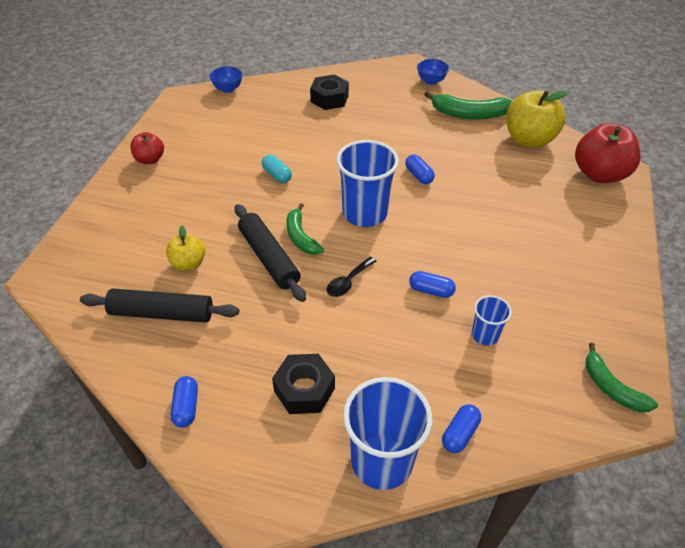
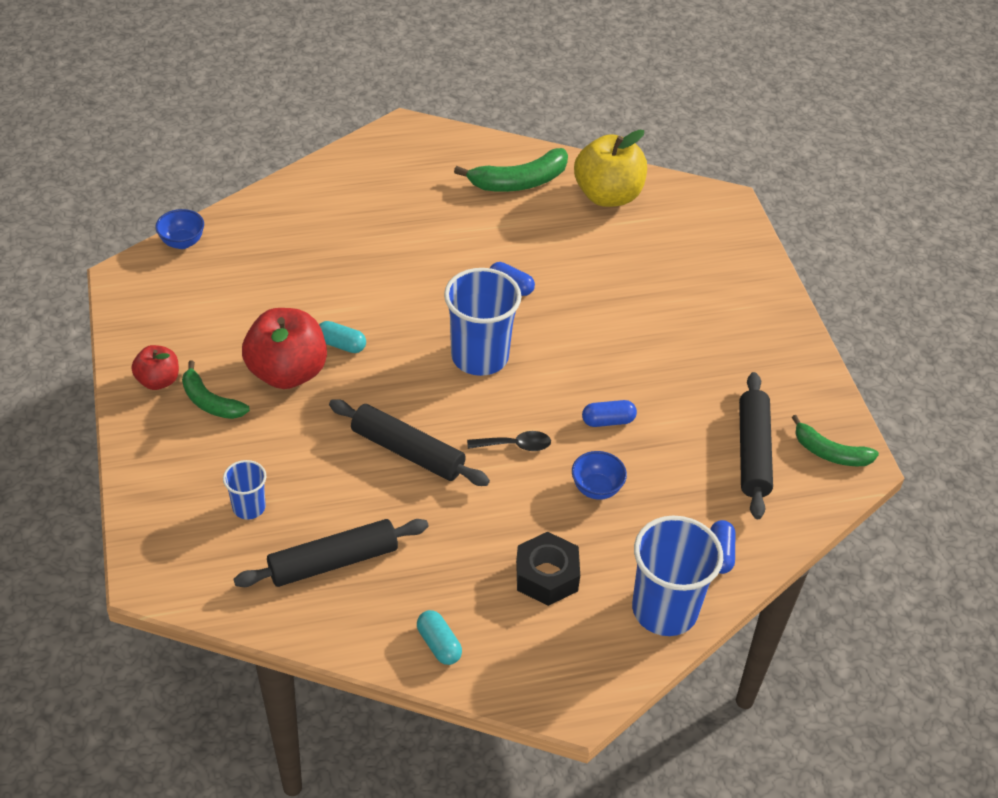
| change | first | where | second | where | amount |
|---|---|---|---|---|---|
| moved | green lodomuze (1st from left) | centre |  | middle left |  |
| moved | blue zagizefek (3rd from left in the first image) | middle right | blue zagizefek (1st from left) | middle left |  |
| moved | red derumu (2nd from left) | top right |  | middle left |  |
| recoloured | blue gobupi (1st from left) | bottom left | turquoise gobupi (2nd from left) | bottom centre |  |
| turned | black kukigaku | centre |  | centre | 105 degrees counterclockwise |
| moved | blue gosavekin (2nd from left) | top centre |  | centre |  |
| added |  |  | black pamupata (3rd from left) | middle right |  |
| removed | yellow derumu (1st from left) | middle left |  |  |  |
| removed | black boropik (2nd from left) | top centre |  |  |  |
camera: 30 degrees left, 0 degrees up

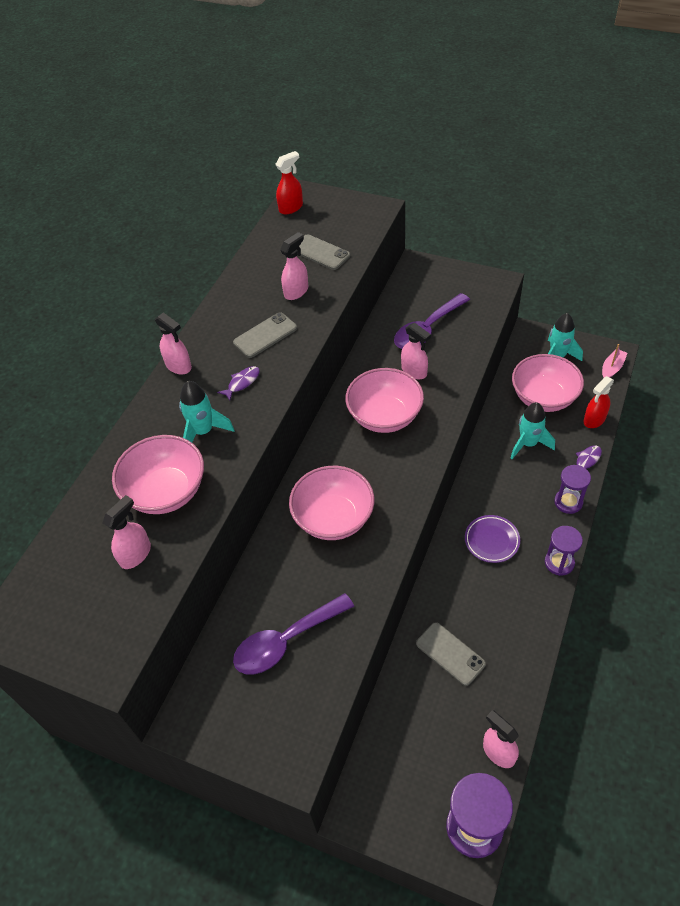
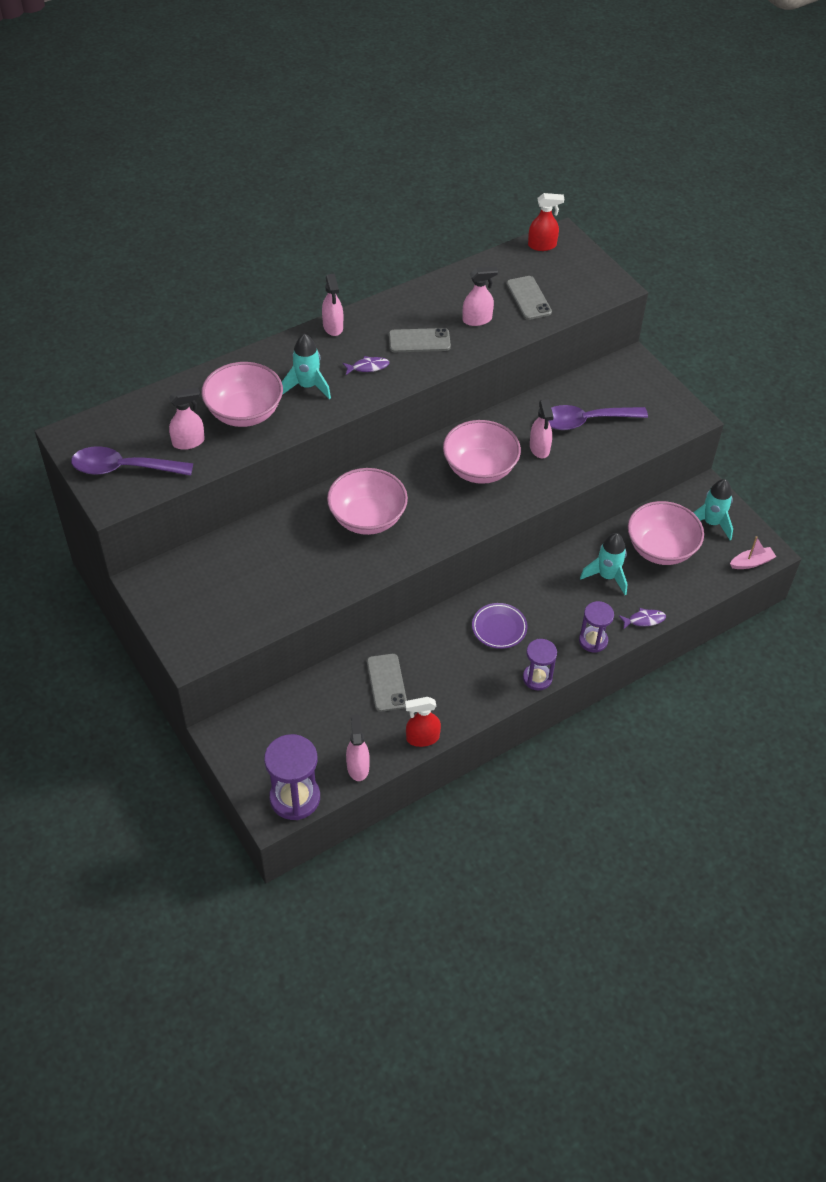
| change | first | where | second | where | amount |
|---|---|---|---|---|---|
| moved | purple kukigaku (1st from left) | bottom centre |  | middle left |  |
| moved | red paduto (2nd from left in the first image) | middle right | red paduto (1st from left) | centre |  |
camera: 30 degrees right, 0 degrees up

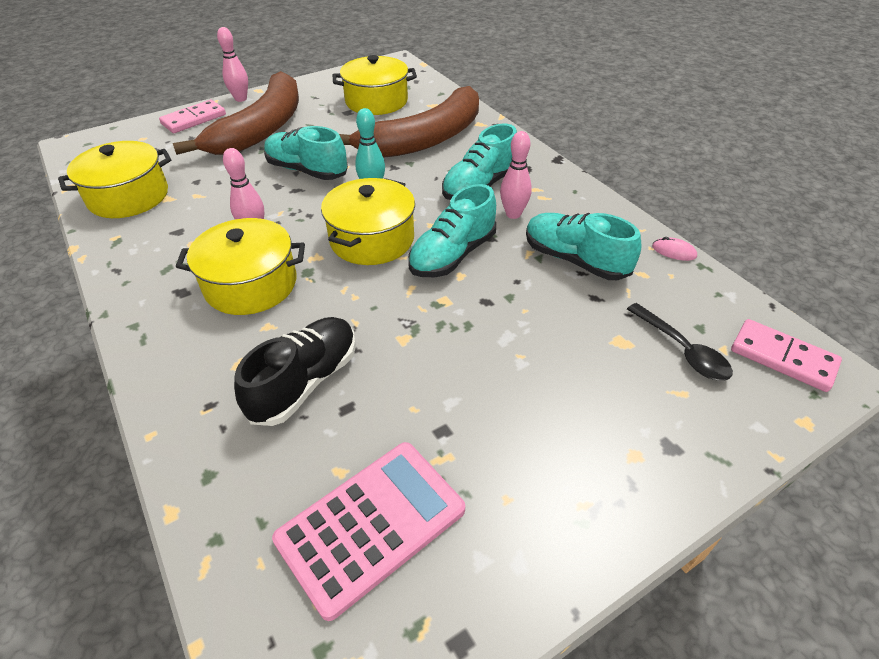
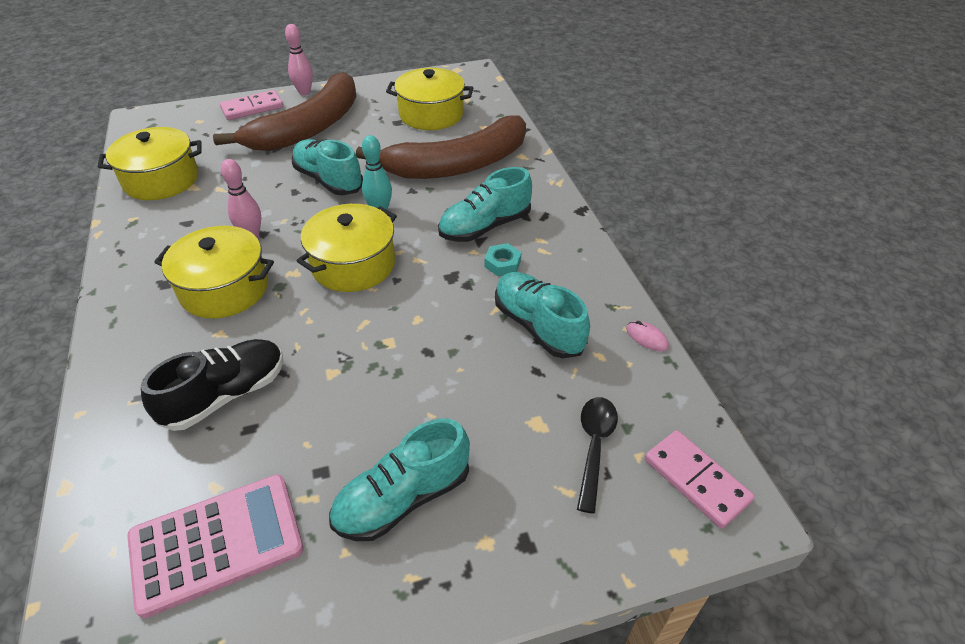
| change | first | where | second | where | amount |
|---|---|---|---|---|---|
| moved | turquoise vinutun (2nd from left) | centre |  | bottom centre |  |
| replaced | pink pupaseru (3rd from left) | top centre | turquoise boropik | centre |  |
| turned | black kukigaku | middle right |  | bottom centre | 150 degrees counterclockwise |
camera: 15 degrees right, 0 degrees up

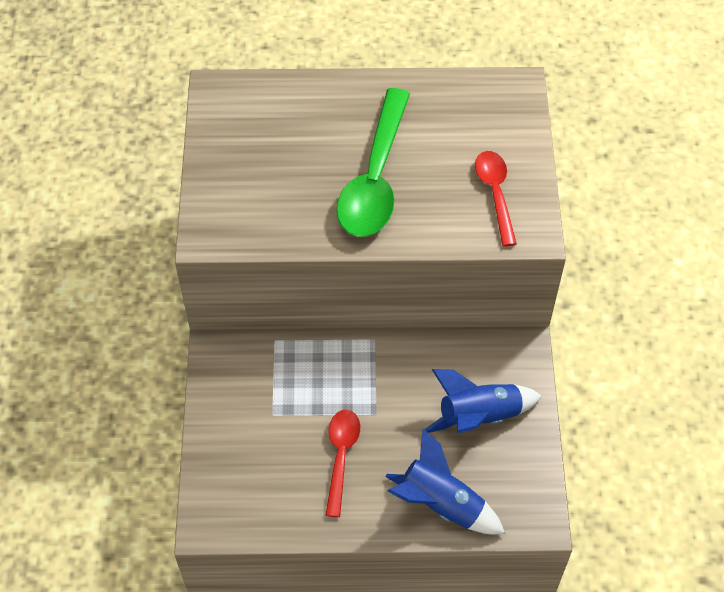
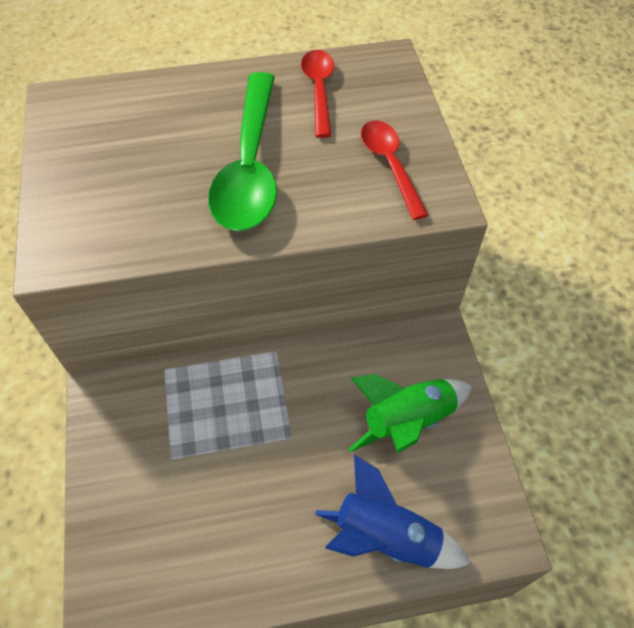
| change | first | where | second | where | amount |
|---|---|---|---|---|---|
| moved | red kukigaku (1st from left) | bottom centre |  | top centre |  |
| recoloured | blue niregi (2nd from left) | bottom right | green niregi | centre |  |
camera: 10 degrees left, 0 degrees up

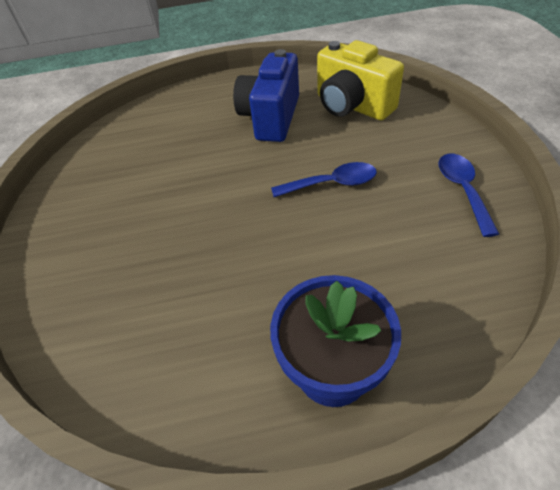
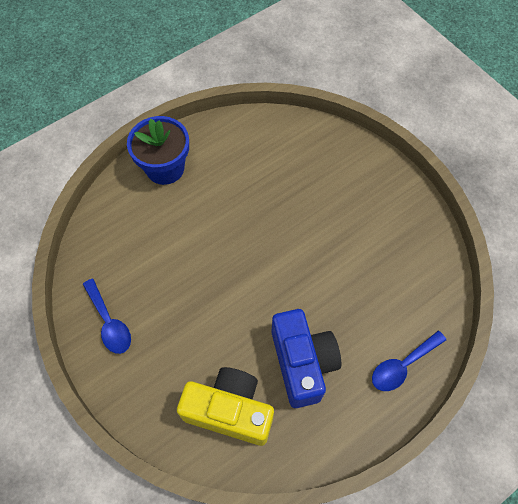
| change | first | where | second | where | amount |
|---|---|---|---|---|---|
| moved | blue kukigaku (1st from left in the first image) | centre | blue kukigaku (2nd from left) | bottom right |  |
camera: 150 degrees right, 15 degrees up

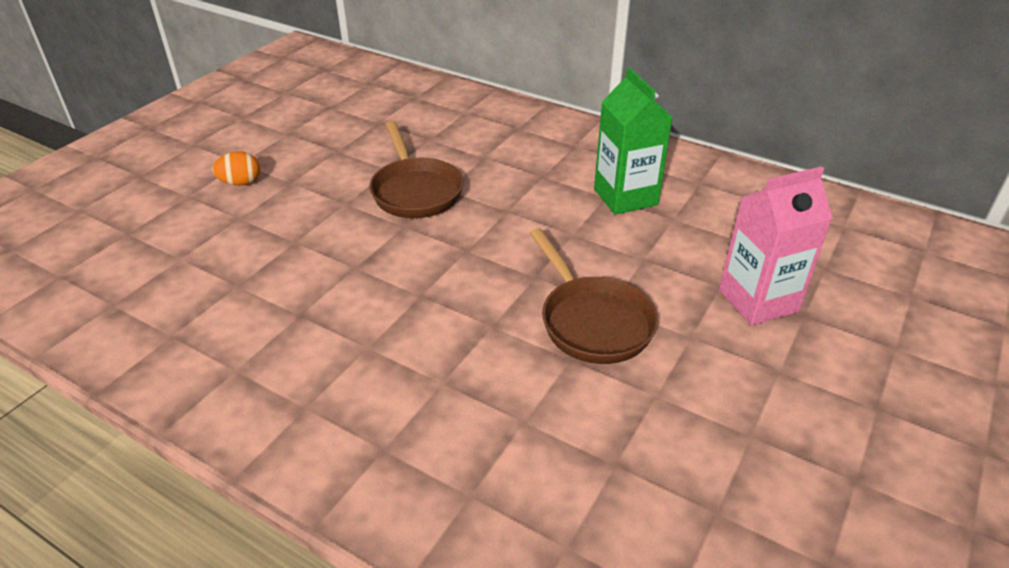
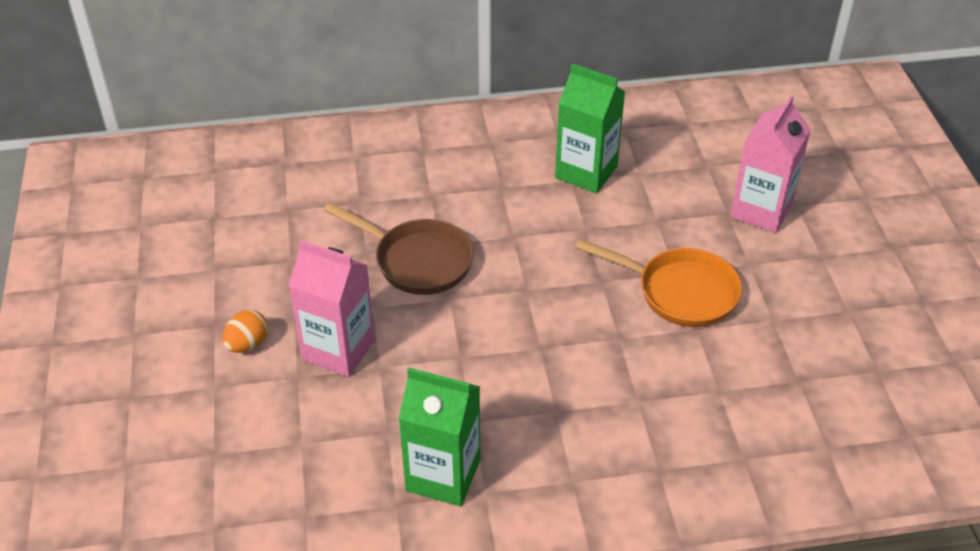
| change | first | where | second | where | amount |
|---|---|---|---|---|---|
| added |  |  | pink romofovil (1st from left) | centre |  |
| added |  |  | green romofovil (1st from left) | bottom centre |  |
| recoloured | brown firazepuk (2nd from left) | centre | orange firazepuk | middle right |  |
camera: 40 degrees left, 5 degrees up

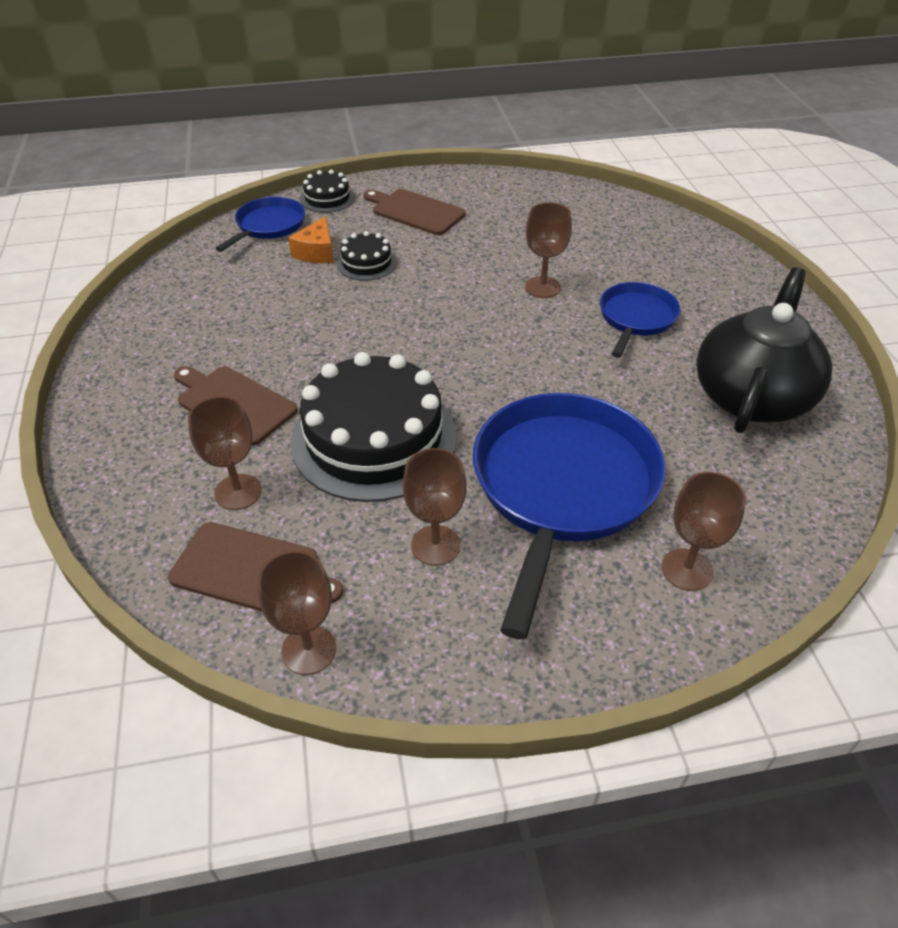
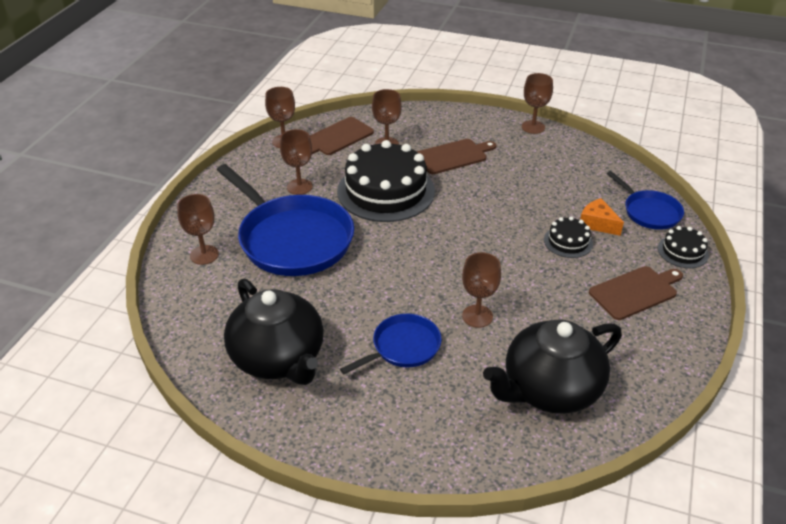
| change | first | where | second | where | amount |
|---|---|---|---|---|---|
| turned | blue firazepuk (3rd from left in the first image) | middle right | blue firazepuk (2nd from left) | centre | 90 degrees counterclockwise |
| added |  |  | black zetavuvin (2nd from left) | bottom right |  |
| added |  |  | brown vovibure (6th from left) | top right |  |
camera: 120 degrees right, 5 degrees down

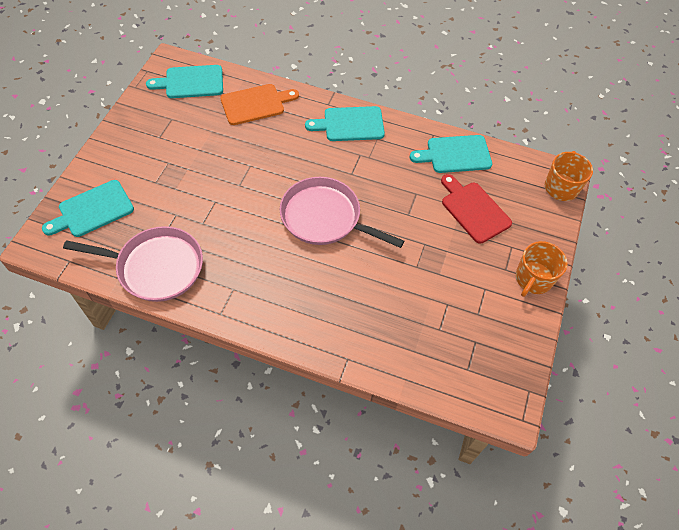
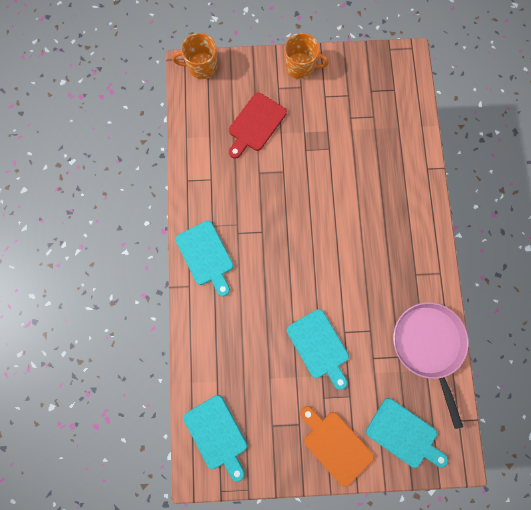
| change | first | where | second | where | amount |
|---|---|---|---|---|---|
| moved | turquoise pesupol (4th from left in the first image) | top centre | turquoise pesupol (3rd from left) | bottom centre |  |
| moved | orange pesupol | top centre |  | bottom centre |  |
| removed | pink firazepuk (2nd from left) | centre |  |  |  |
camera: 110 degrees left, 20 degrees up

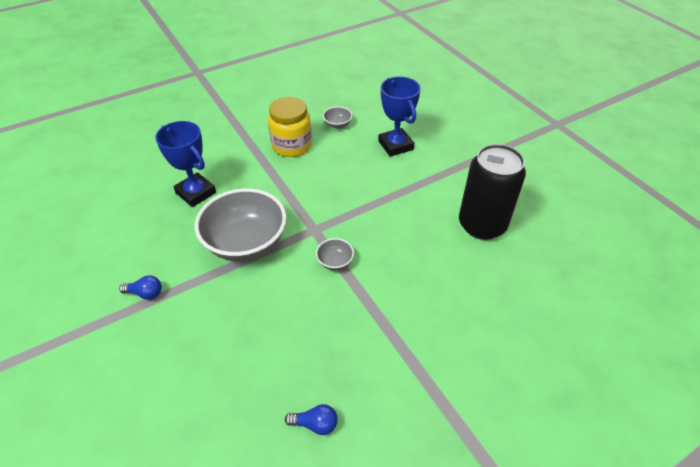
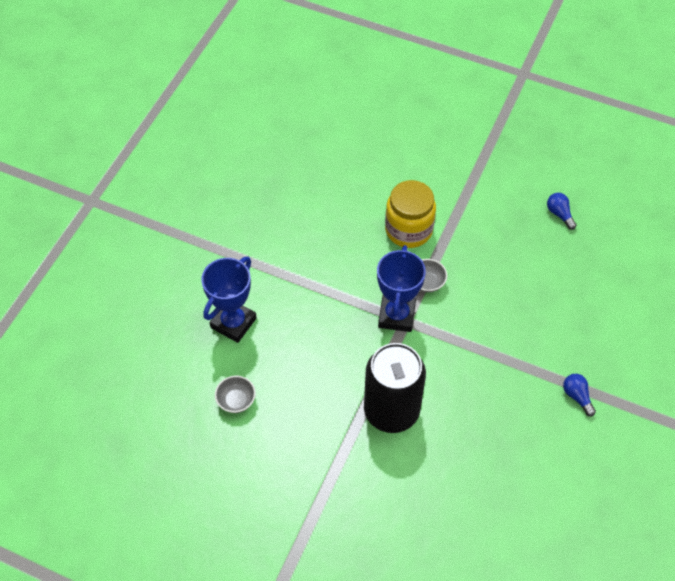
| change | first | where | second | where | amount |
|---|---|---|---|---|---|
| moved | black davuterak | middle right |  | bottom centre |  |
| moved | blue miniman (1st from left in the first image) | middle left | blue miniman (2nd from left) | centre |  |
| moved | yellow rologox | top centre |  | centre |  |
| removed | grey gosavekin (1st from left) | centre |  |  |  |
camera: 125 degrees left, 10 degrees up

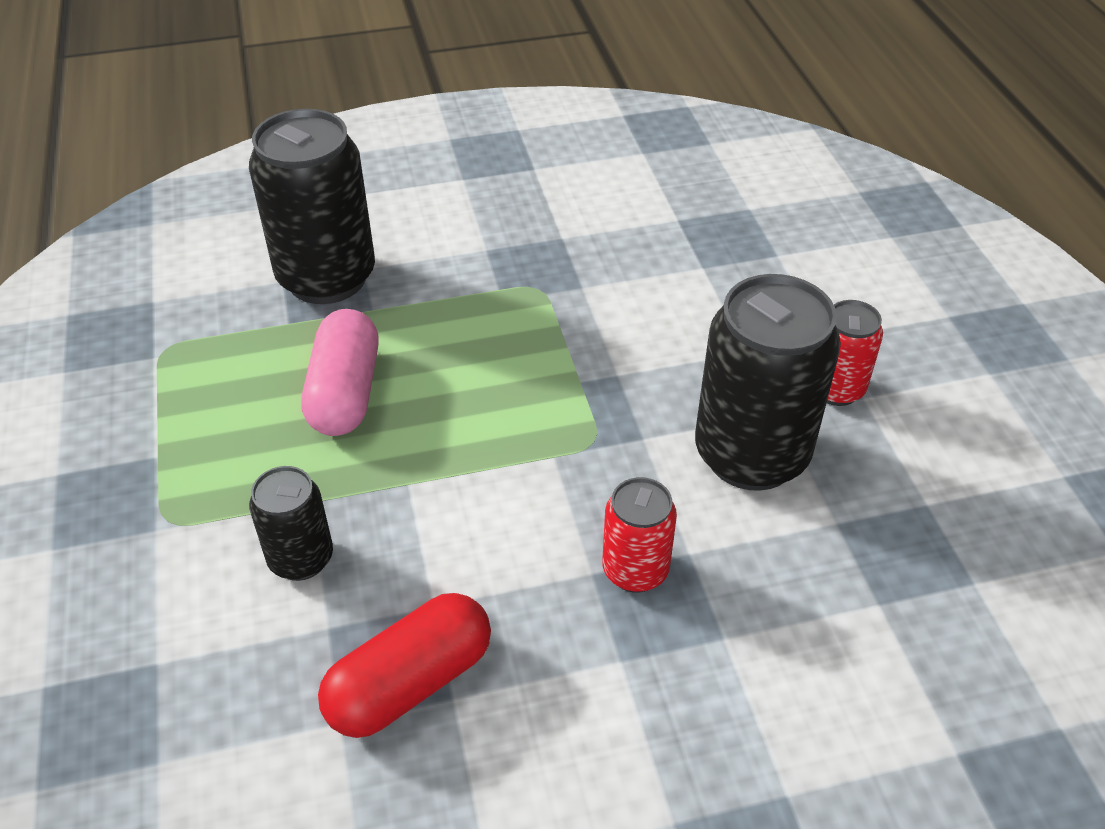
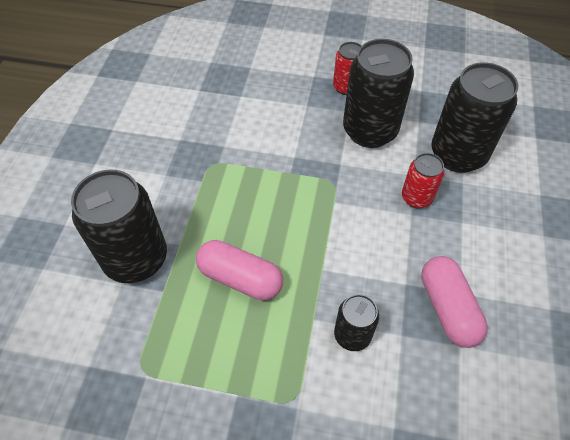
| change | first | where | second | where | amount |
|---|---|---|---|---|---|
| recoloured | red gobupi | bottom centre | pink gobupi (2nd from left) | bottom right |  |
| added |  |  | black davuterak (4th from left) | top right |  |
camera: 65 degrees left, 10 degrees up

